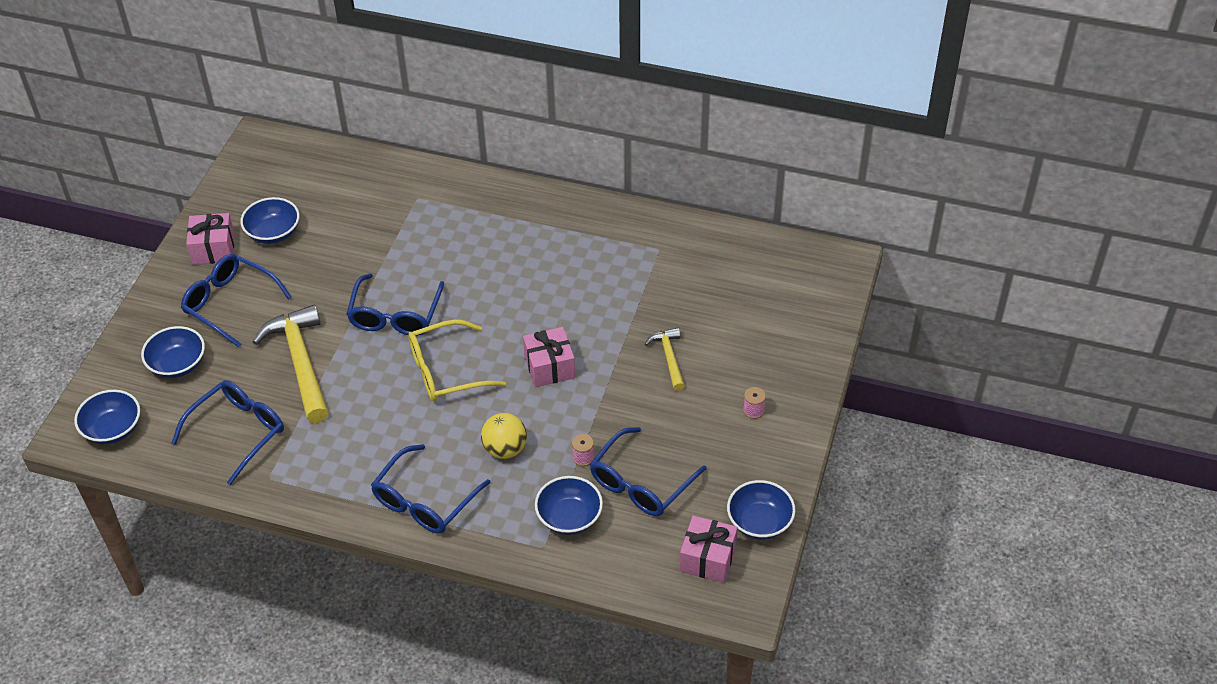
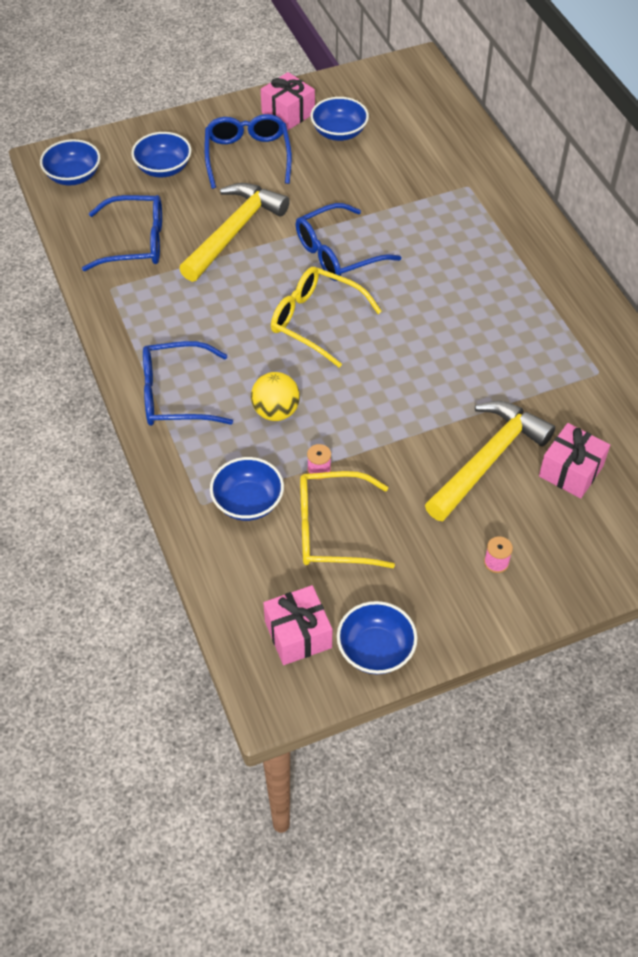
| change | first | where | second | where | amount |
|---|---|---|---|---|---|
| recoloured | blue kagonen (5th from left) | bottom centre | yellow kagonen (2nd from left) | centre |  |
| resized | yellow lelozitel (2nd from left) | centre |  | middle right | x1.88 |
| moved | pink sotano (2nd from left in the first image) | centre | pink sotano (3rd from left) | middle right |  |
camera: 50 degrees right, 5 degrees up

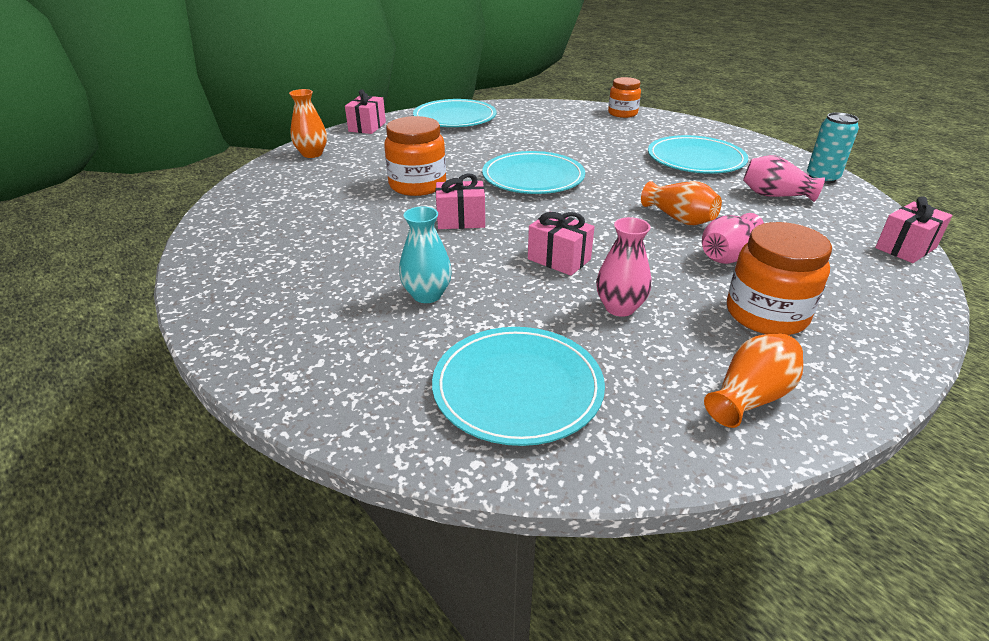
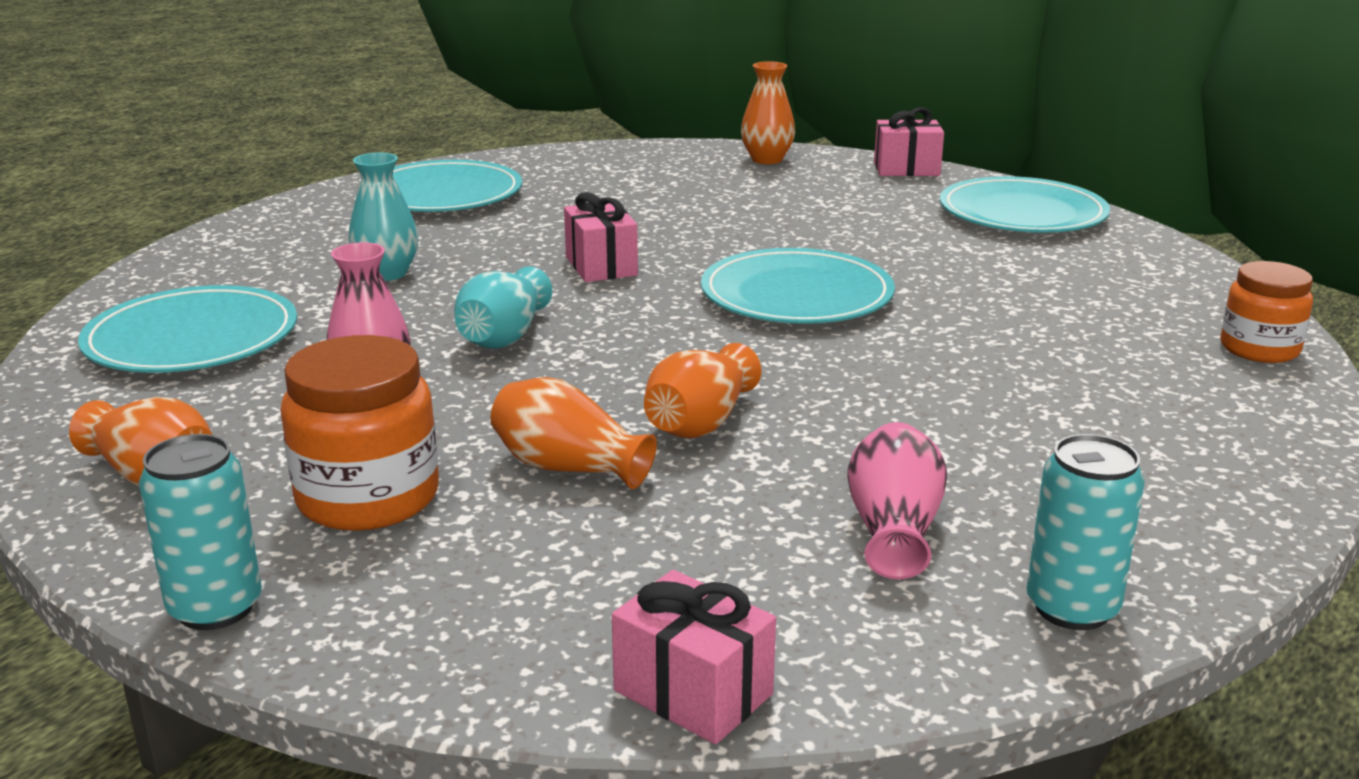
| change | first | where | second | where | amount |
|---|---|---|---|---|---|
| added |  |  | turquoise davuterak (1st from left) | bottom left |  |
| moved | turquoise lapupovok (4th from left in the first image) | top right | turquoise lapupovok (2nd from left) | top centre |  |
| replaced | pink sotano (3rd from left) | centre | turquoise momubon (2nd from left) | centre |  |
| recoloured | pink momubon (2nd from left) | middle right | orange momubon (2nd from left) | centre |  |
| removed | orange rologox (1st from left) | top centre |  |  |  |
camera: 75 degrees right, 10 degrees down

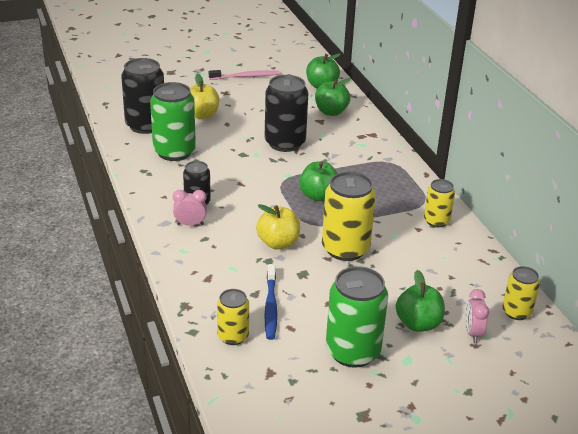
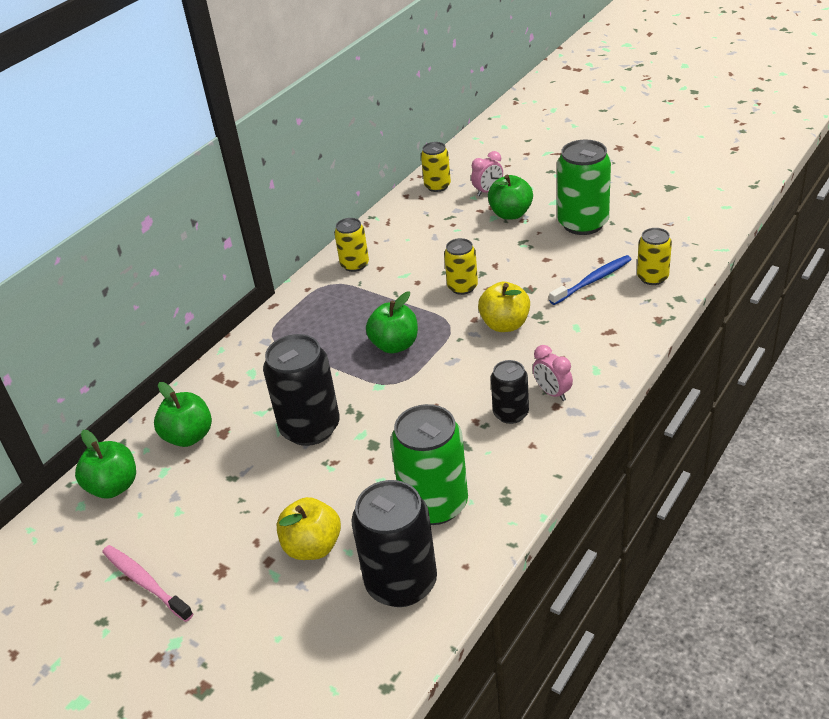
| change | first | where | second | where | amount |
|---|---|---|---|---|---|
| resized | yellow davuterak (2nd from left in the first image) | centre | yellow davuterak (3rd from left) | centre | x0.57 |
camera: 120 degrees left, 5 degrees up

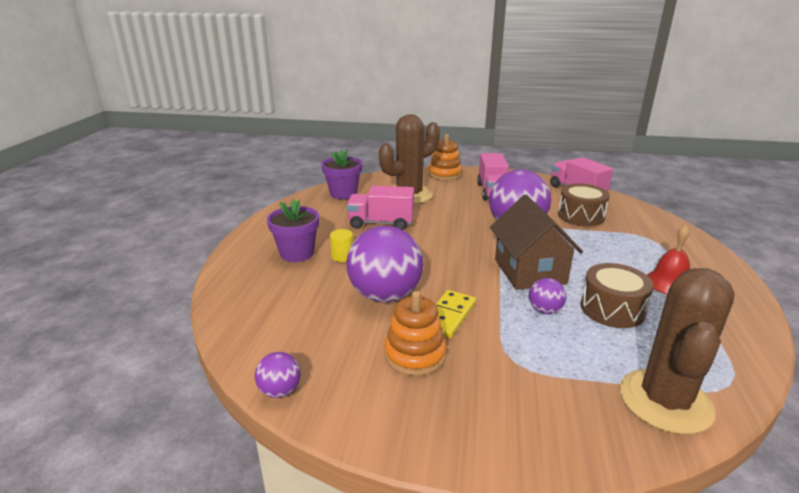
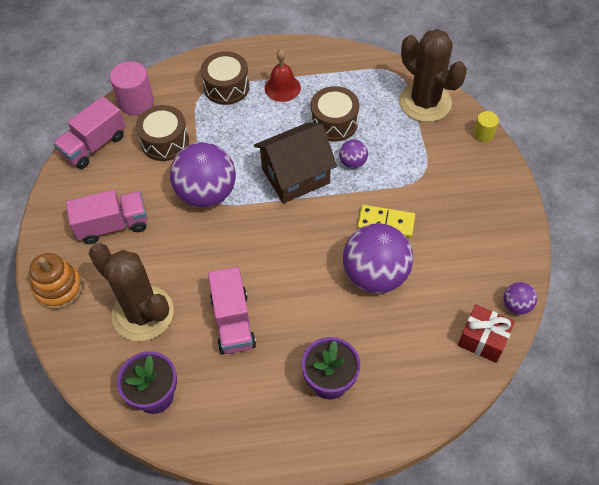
| change | first | where | second | where | amount |
|---|---|---|---|---|---|
| added |  |  | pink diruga | top left |  |
| added |  |  | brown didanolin (2nd from left) | top centre |  |
| turned | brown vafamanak (2nd from left) | bottom right |  | top right | 45 degrees clockwise |
| added |  |  | red sotano | bottom right |  |
| moved | yellow diruga | centre |  | top right |  |
| removed | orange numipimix (1st from left) | bottom centre |  |  |  |
camera: 105 degrees left, 30 degrees up

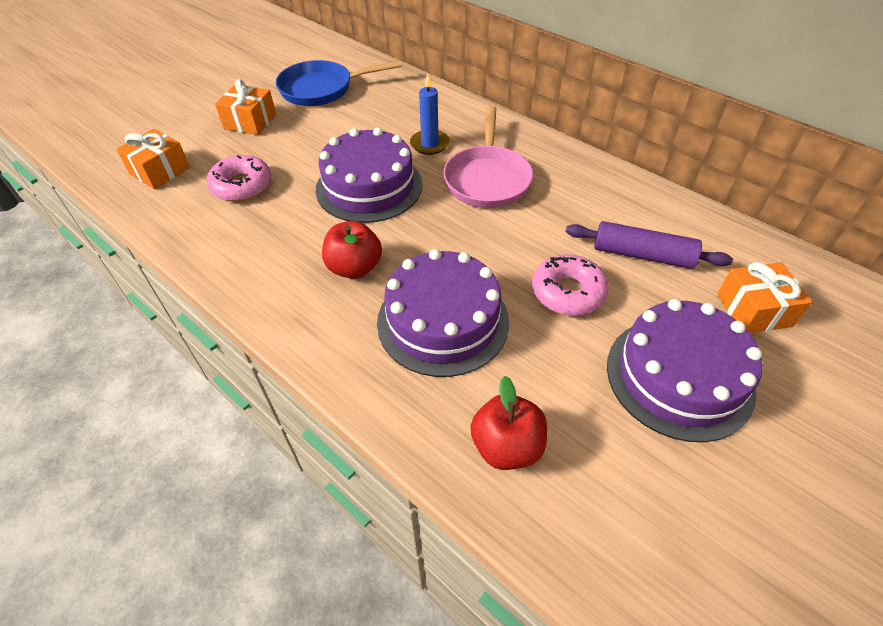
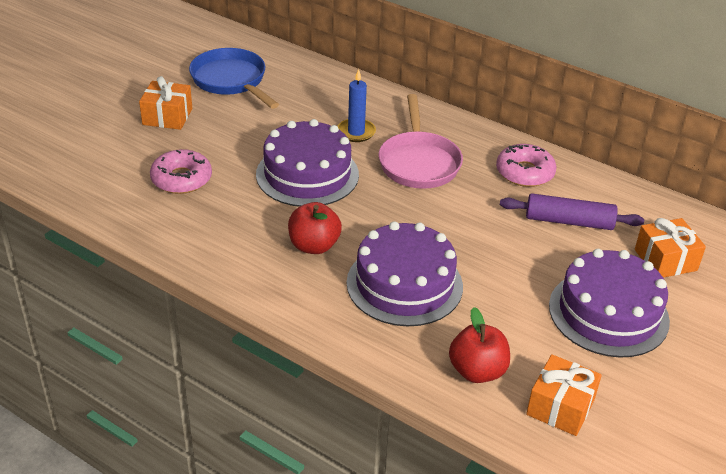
| change | first | where | second | where | amount |
|---|---|---|---|---|---|
| turned | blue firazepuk | top centre |  | top left | 75 degrees clockwise |
| moved | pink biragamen (2nd from left) | centre |  | middle right |  |
| moved | orange sotano (1st from left in the first image) | top left | orange sotano (2nd from left) | bottom right |  |
camera: 10 degrees left, 10 degrees down

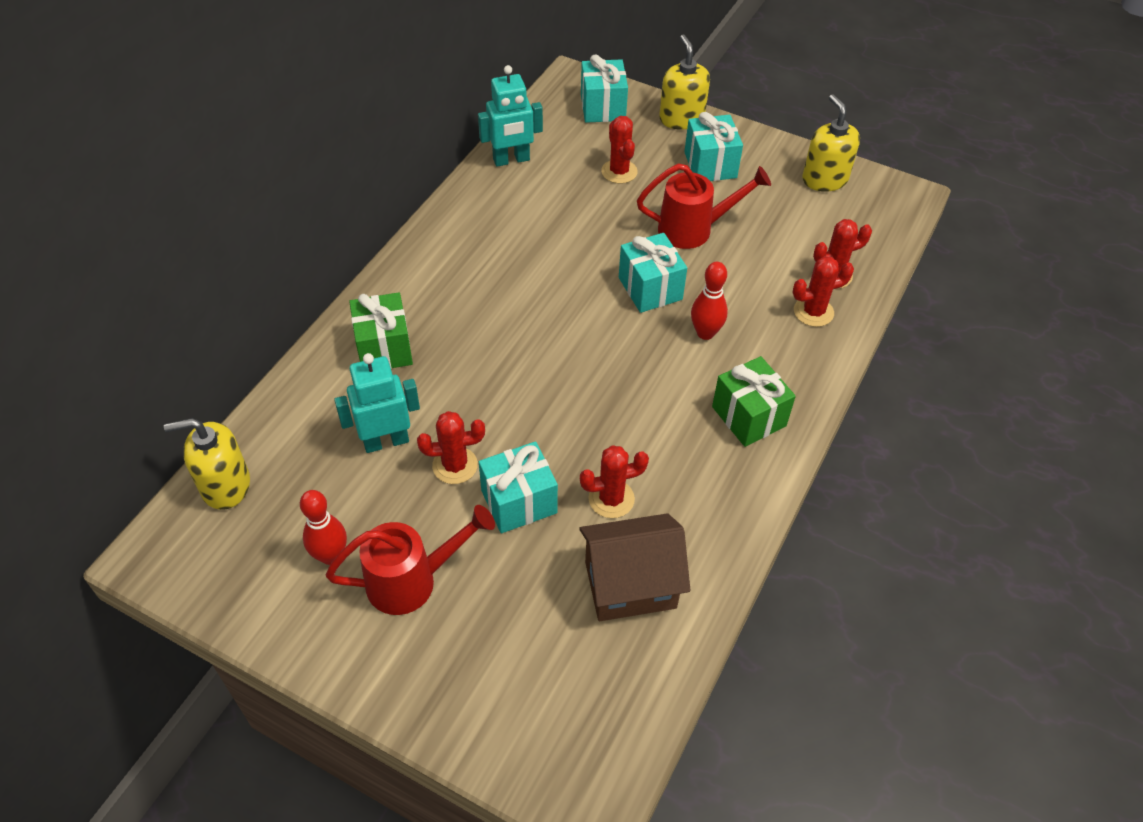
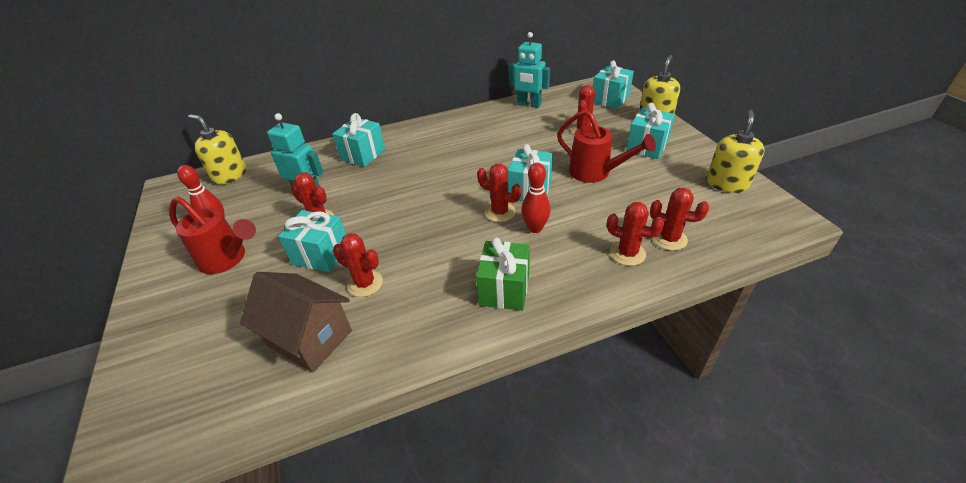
| change | first | where | second | where | amount |
|---|---|---|---|---|---|
| recoloured | green sotano (1st from left) | centre | turquoise sotano (2nd from left) | top centre |  |
| added |  |  | red vafamanak (3rd from left) | centre |  |
camera: 45 degrees right, 10 degrees down

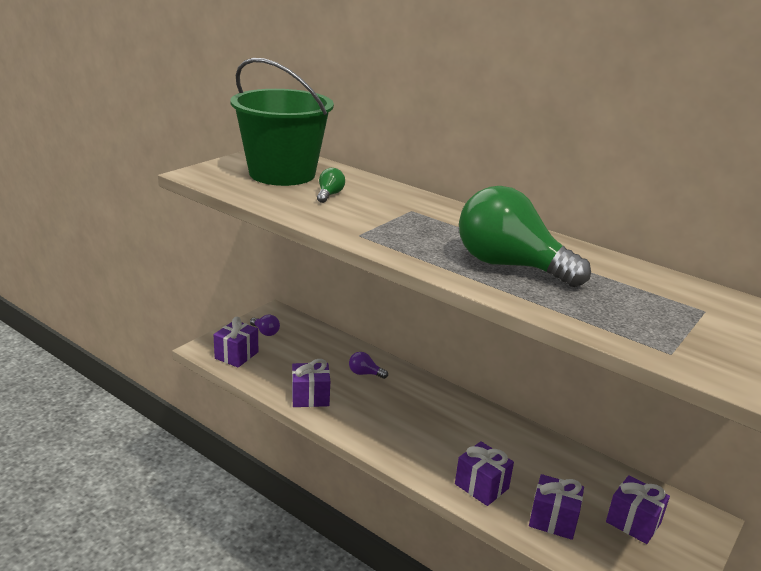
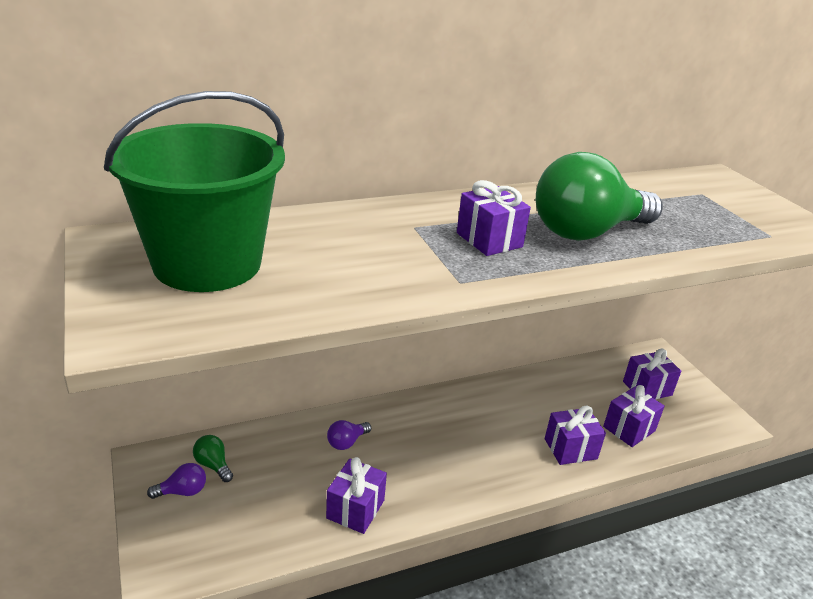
| change | first | where | second | where | amount |
|---|---|---|---|---|---|
| moved | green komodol (1st from left) | top centre |  | bottom left |  |
| moved | purple sotano (1st from left in the first image) | middle left | purple sotano (2nd from left) | centre |  |
camera: 60 degrees left, 5 degrees up

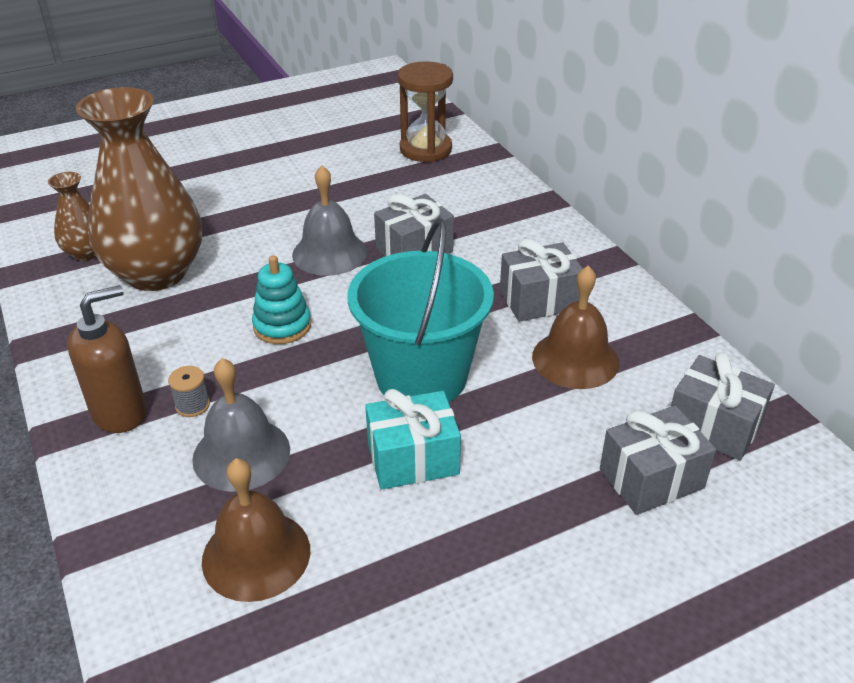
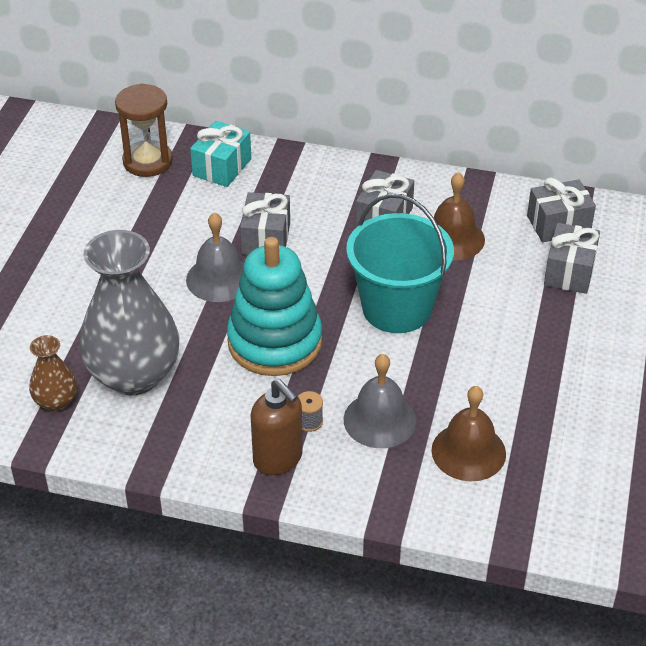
| change | first | where | second | where | amount |
|---|---|---|---|---|---|
| recoloured | brown momubon (2nd from left) | top left | grey momubon | middle left |  |
| moved | turquoise sotano | centre |  | top centre |  |
| resized | turquoise numipimix | middle left |  | centre | x1.96 |
| turned | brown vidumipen | middle left |  | centre | 135 degrees clockwise |
camera: 50 degrees left, 5 degrees up

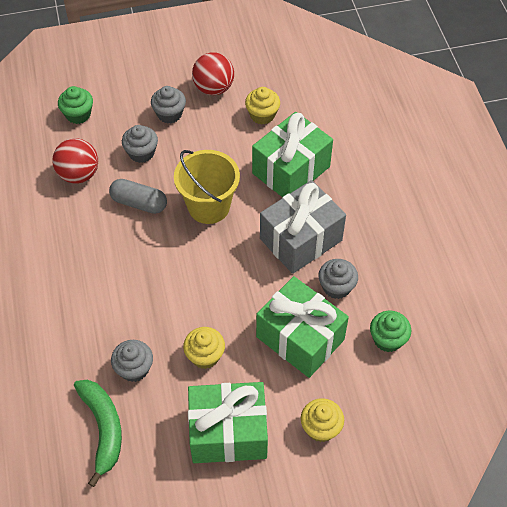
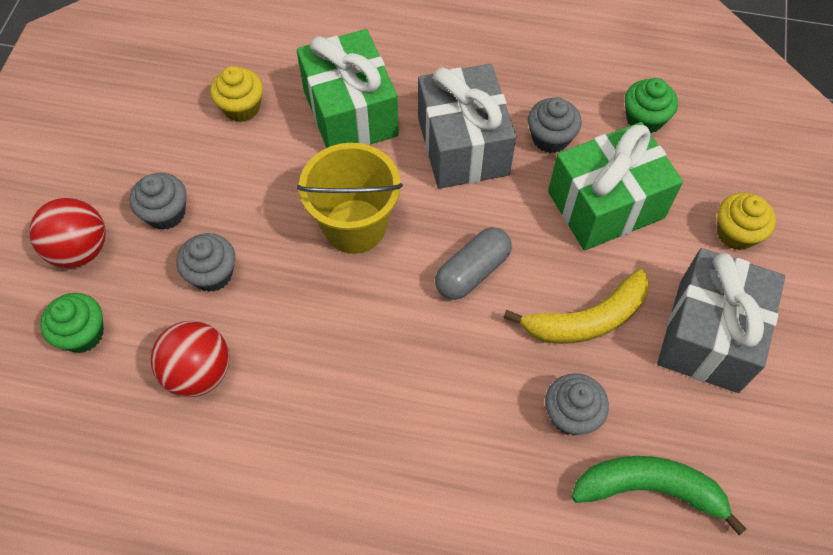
| change | first | where | second | where | amount |
|---|---|---|---|---|---|
| moved | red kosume (2nd from left in the first image) | top centre | red kosume (1st from left) | middle left |  |
| moved | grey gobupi | middle left |  | centre |  |
| replaced | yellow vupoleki (1st from left) | bottom centre | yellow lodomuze | middle right |  |
| recoloured | green sotano (1st from left) | bottom centre | grey sotano (2nd from left) | middle right |  |
camera: 65 degrees left, 5 degrees up

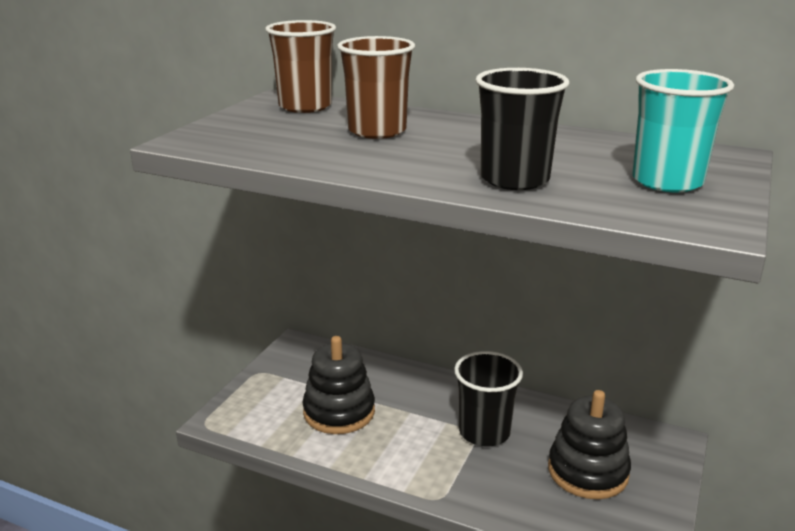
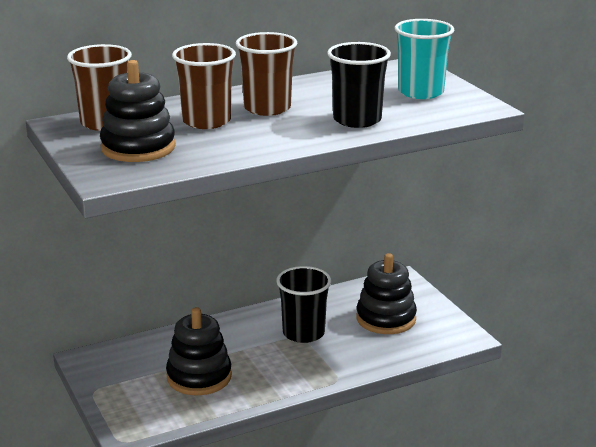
| change | first | where | second | where | amount |
|---|---|---|---|---|---|
| added |  |  | black numipimix (1st from left) | top left |  |
| added |  |  | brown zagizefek (3rd from left) | top centre |  |
camera: 50 degrees left, 0 degrees up

